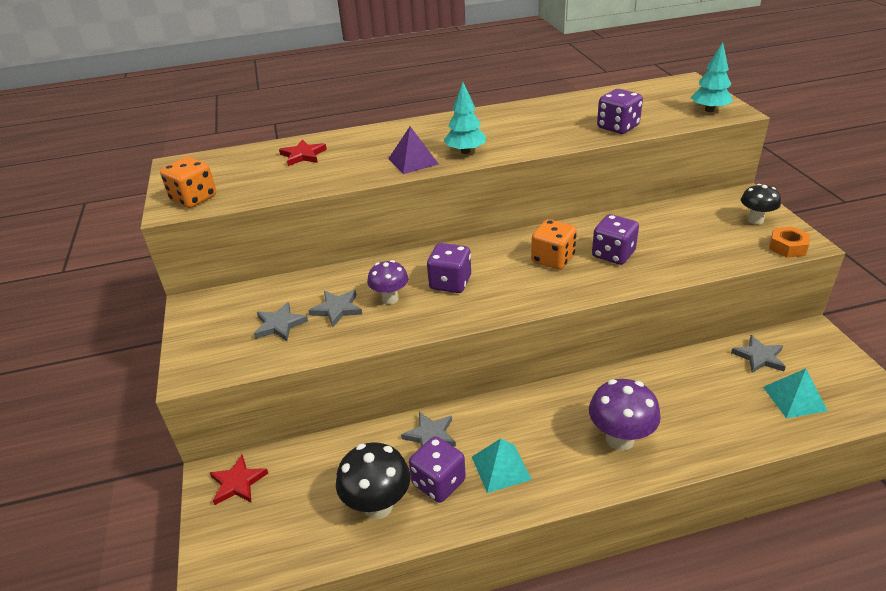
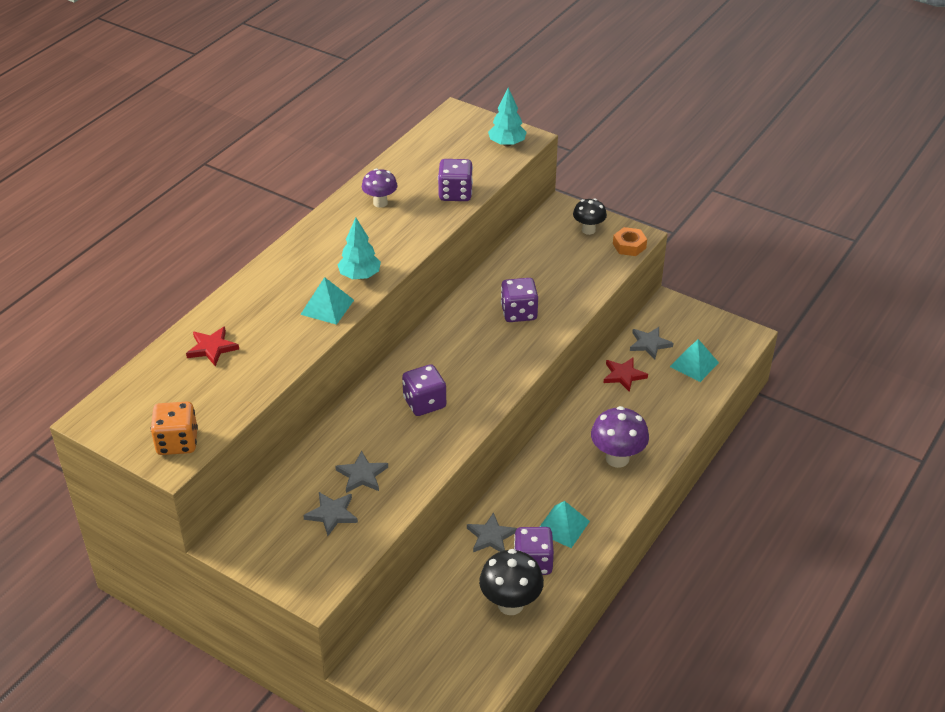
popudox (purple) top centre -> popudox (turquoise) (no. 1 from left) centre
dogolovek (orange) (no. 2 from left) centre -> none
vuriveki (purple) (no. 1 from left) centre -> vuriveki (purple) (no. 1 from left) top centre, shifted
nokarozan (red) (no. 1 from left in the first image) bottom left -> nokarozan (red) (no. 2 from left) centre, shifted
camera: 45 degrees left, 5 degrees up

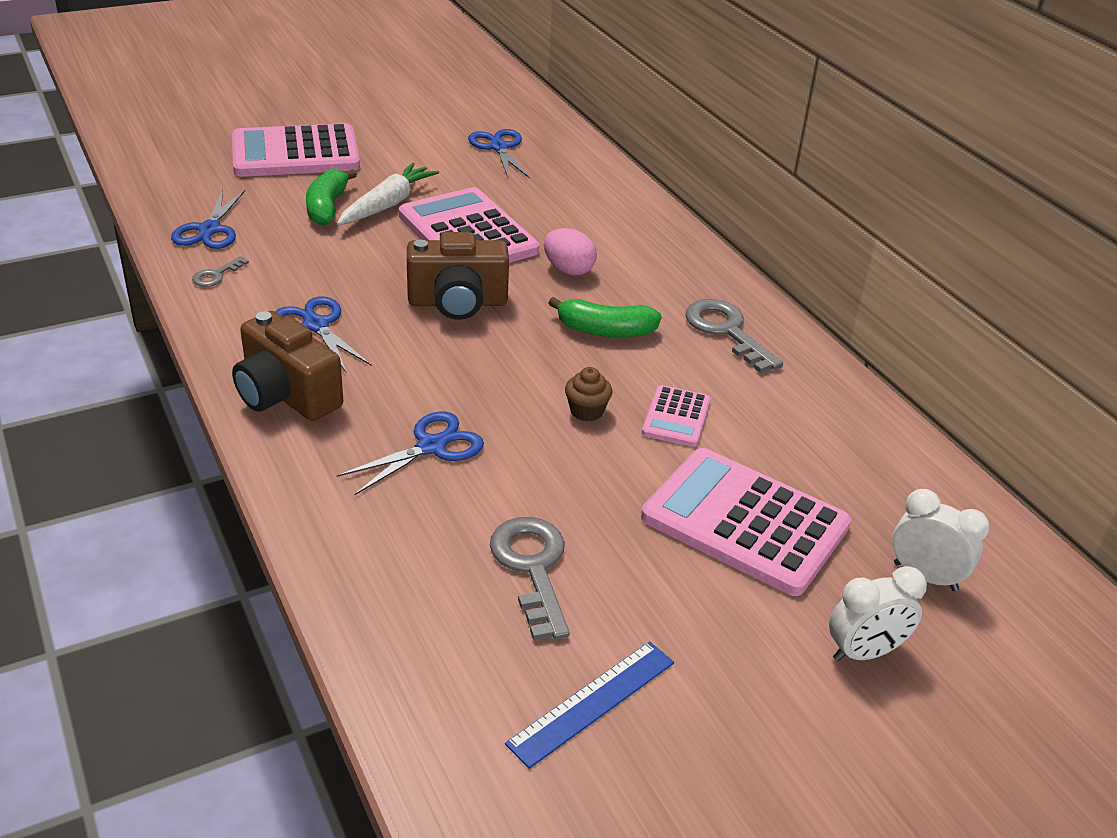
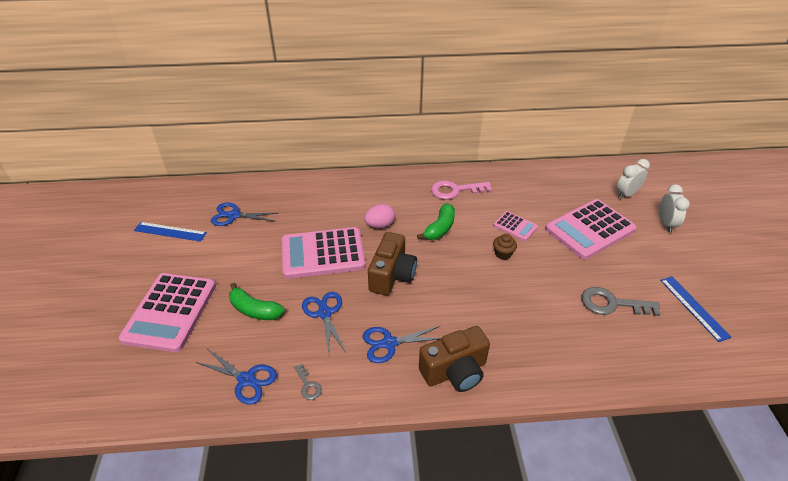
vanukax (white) top centre -> none
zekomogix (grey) (no. 3 from left) centre -> zekomogix (pink) centre
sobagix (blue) (no. 3 from left) centre -> sobagix (blue) (no. 3 from left) bottom centre, shifted
none -> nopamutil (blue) (no. 1 from left) middle left
camera: 65 degrees left, 5 degrees up

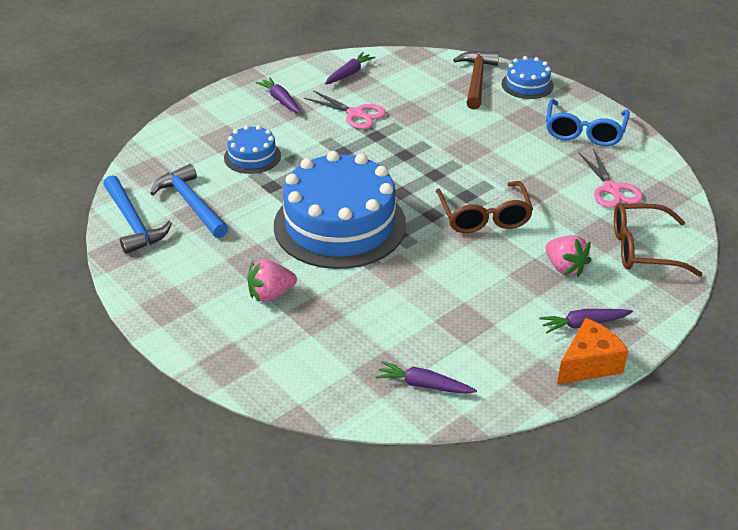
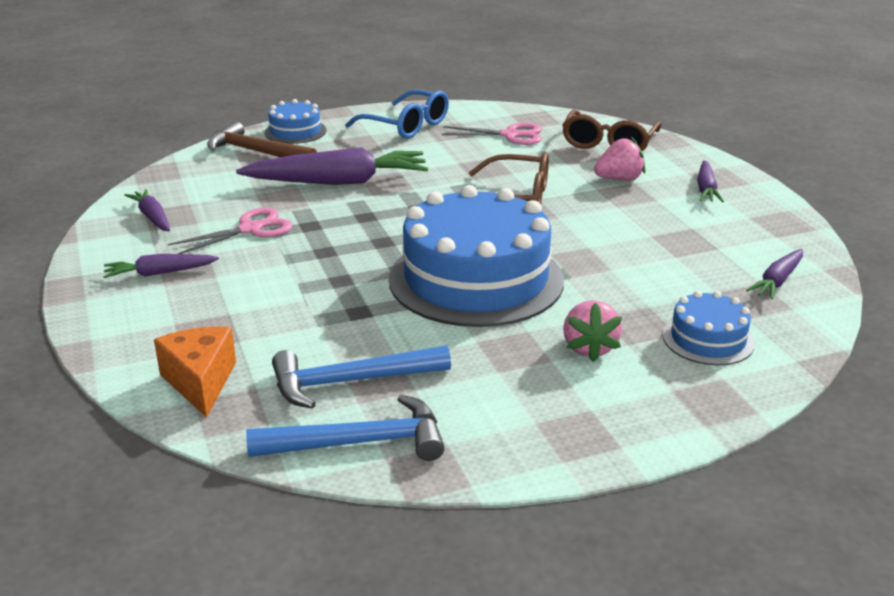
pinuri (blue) (no. 1 from left in the first image) top centre -> pinuri (blue) (no. 3 from left) middle right, shifted
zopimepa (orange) middle right -> zopimepa (orange) middle left, shifted
none -> vanukax (purple) (no. 3 from left) top centre
camera: 70 degrees left, 10 degrees down

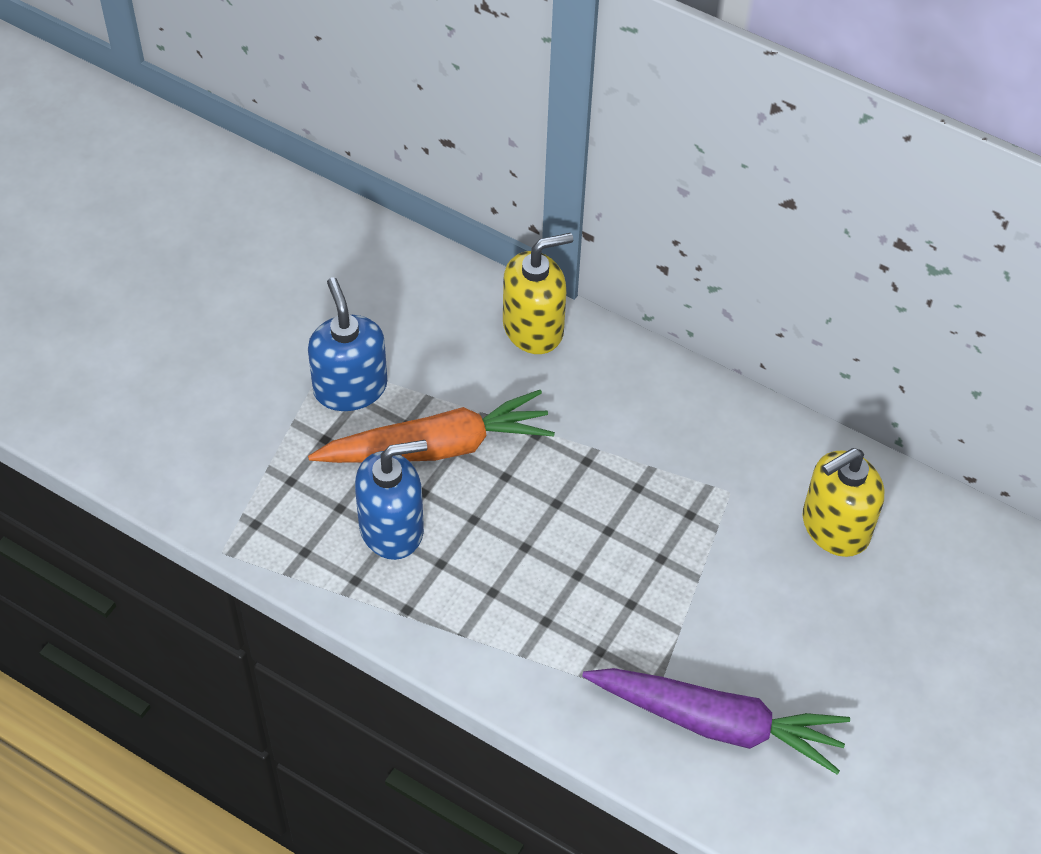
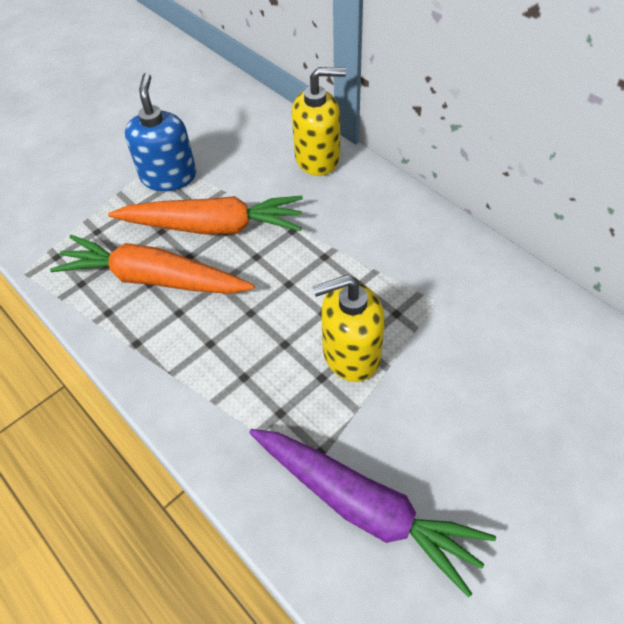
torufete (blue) (no. 2 from left) centre -> vanukax (orange) (no. 1 from left) middle left
torufete (yellow) (no. 2 from left) middle right -> torufete (yellow) (no. 2 from left) centre, shifted
camera: 20 degrees right, 0 degrees up

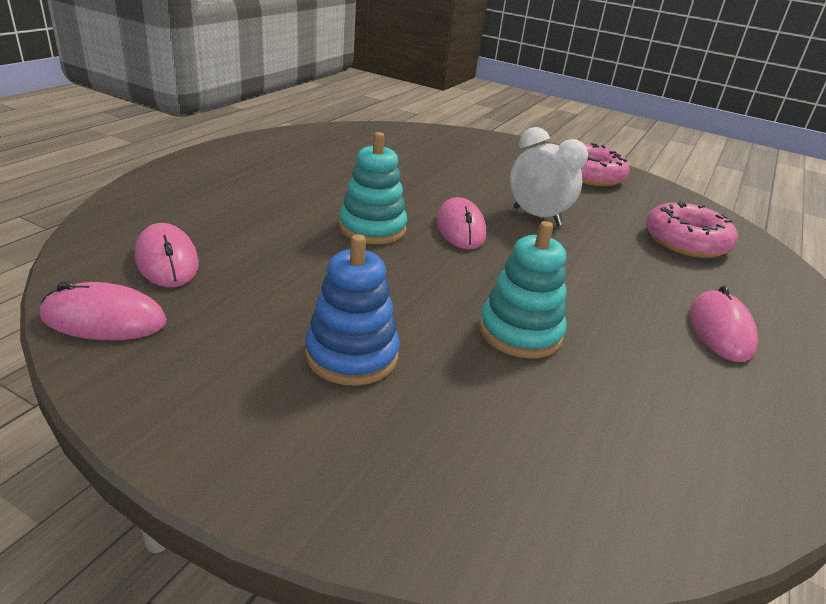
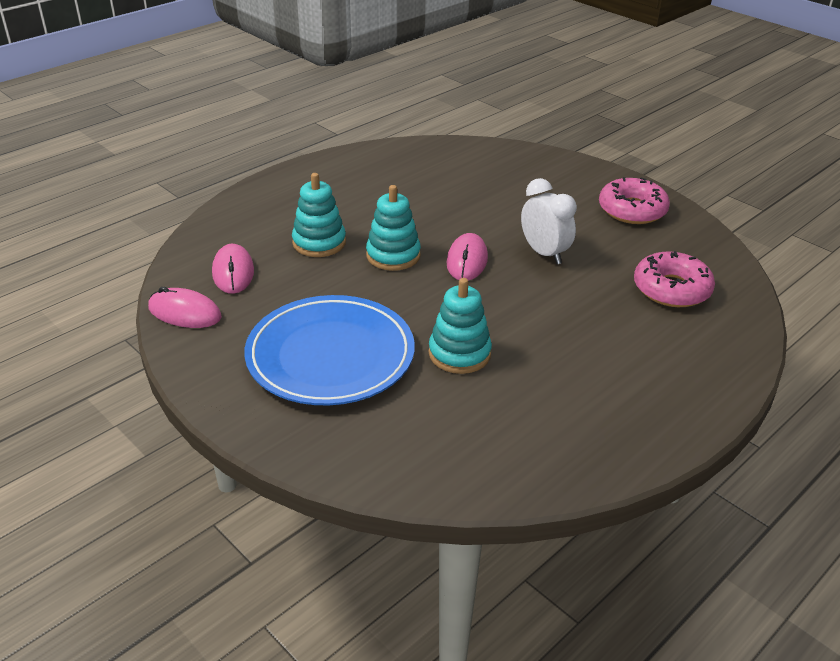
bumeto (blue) centre -> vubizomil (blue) centre
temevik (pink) (no. 4 from left) middle right -> none
none -> bumeto (turquoise) (no. 1 from left) top centre
camera: 20 degrees right, 5 degrees up

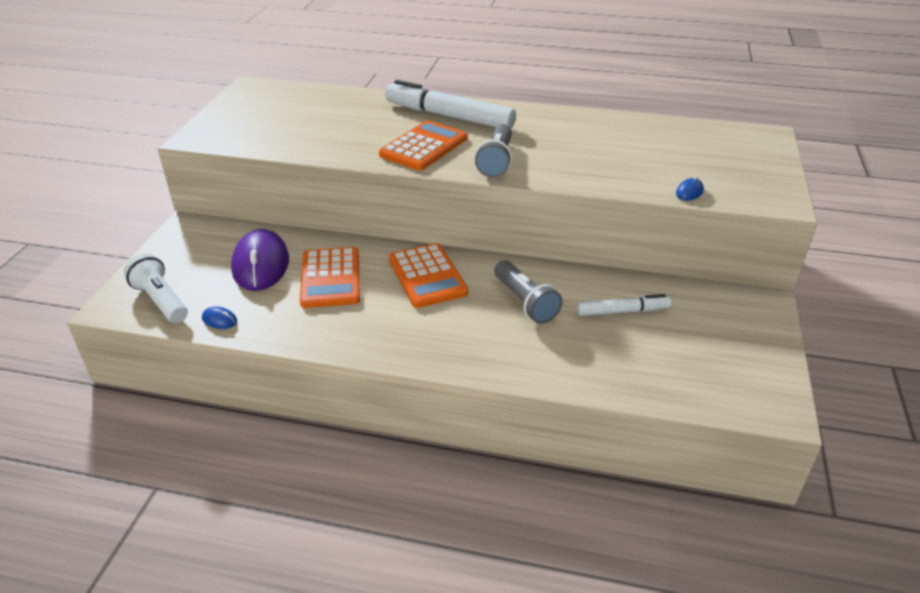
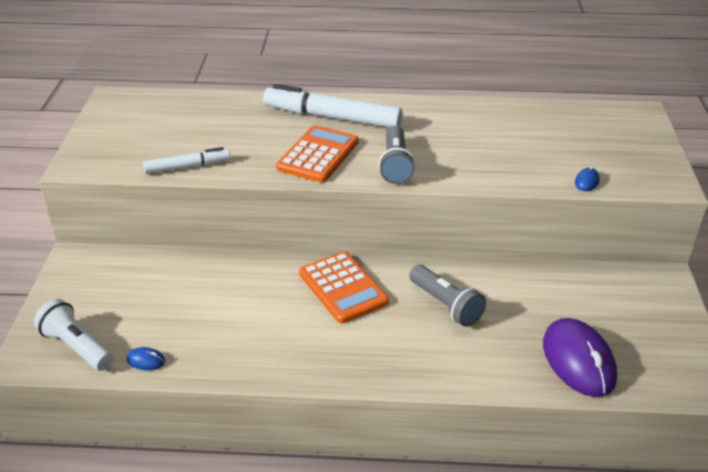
temevik (purple) middle left -> temevik (purple) bottom right, shifted
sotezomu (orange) (no. 1 from left) centre -> none
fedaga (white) (no. 2 from left in the first image) middle right -> fedaga (white) (no. 1 from left) middle left, shifted
camera: 10 degrees left, 0 degrees up

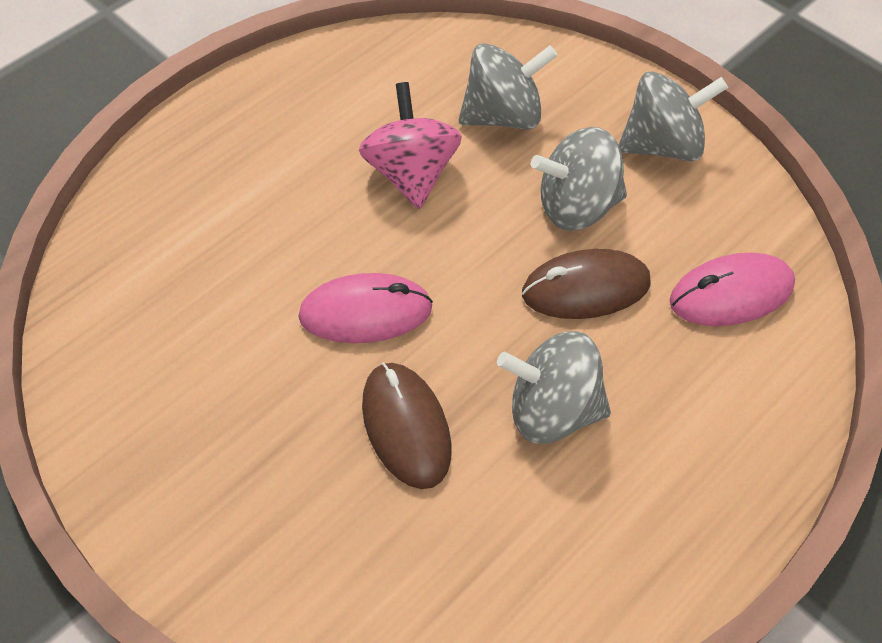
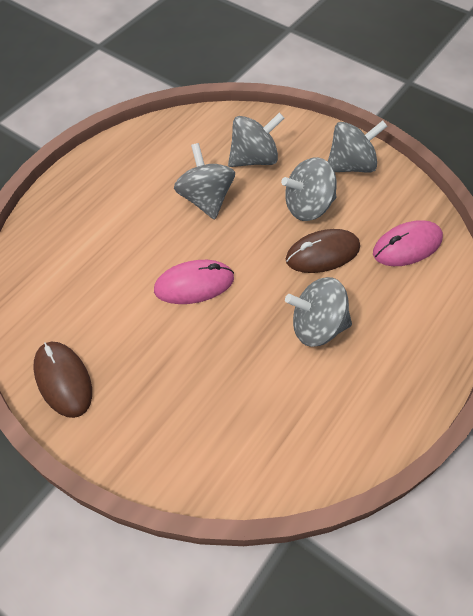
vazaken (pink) top centre -> vazaken (grey) (no. 1 from left) top centre
temevik (brown) (no. 1 from left) centre -> temevik (brown) (no. 1 from left) middle left, shifted
camera: 10 degrees left, 0 degrees up

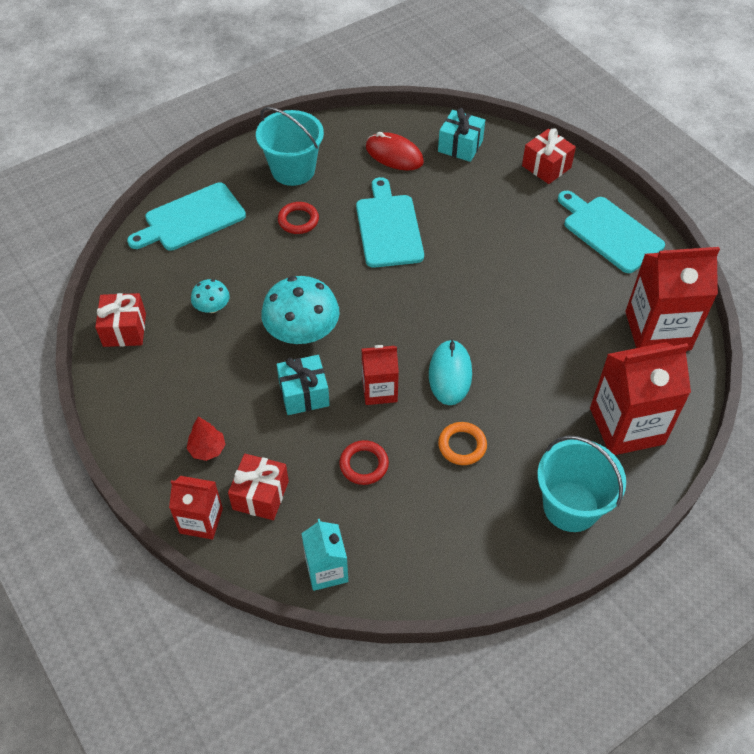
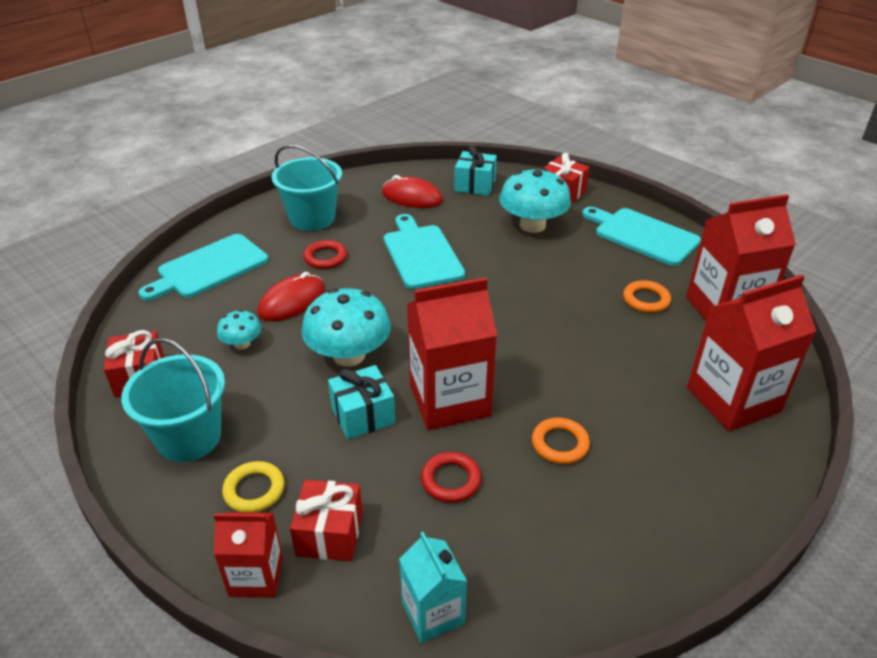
temevik (turquoise) centre -> none
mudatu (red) (no. 2 from left) centre, x1.77
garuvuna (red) middle left -> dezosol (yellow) bottom left
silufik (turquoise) (no. 2 from left in the first image) middle right -> silufik (turquoise) (no. 1 from left) middle left, shifted
none -> vuriveki (turquoise) (no. 3 from left) top centre
none -> temevik (red) (no. 1 from left) middle left
none -> dezosol (orange) (no. 2 from left) middle right
camera: 10 degrees left, 15 degrees down

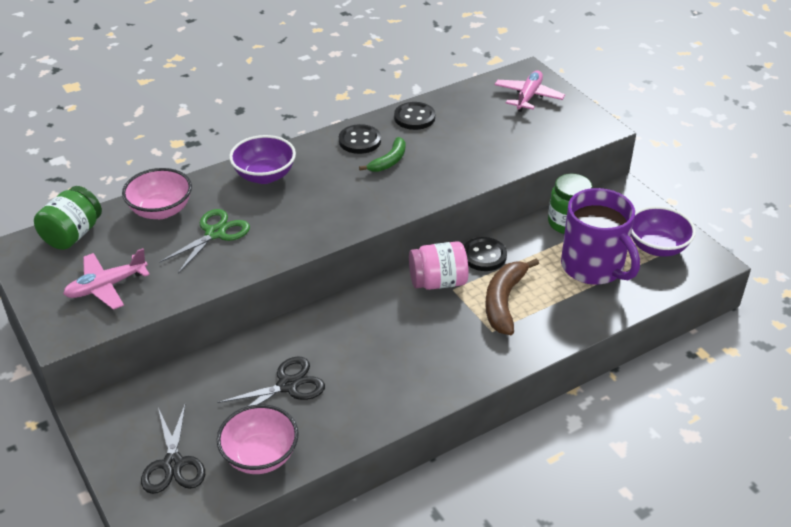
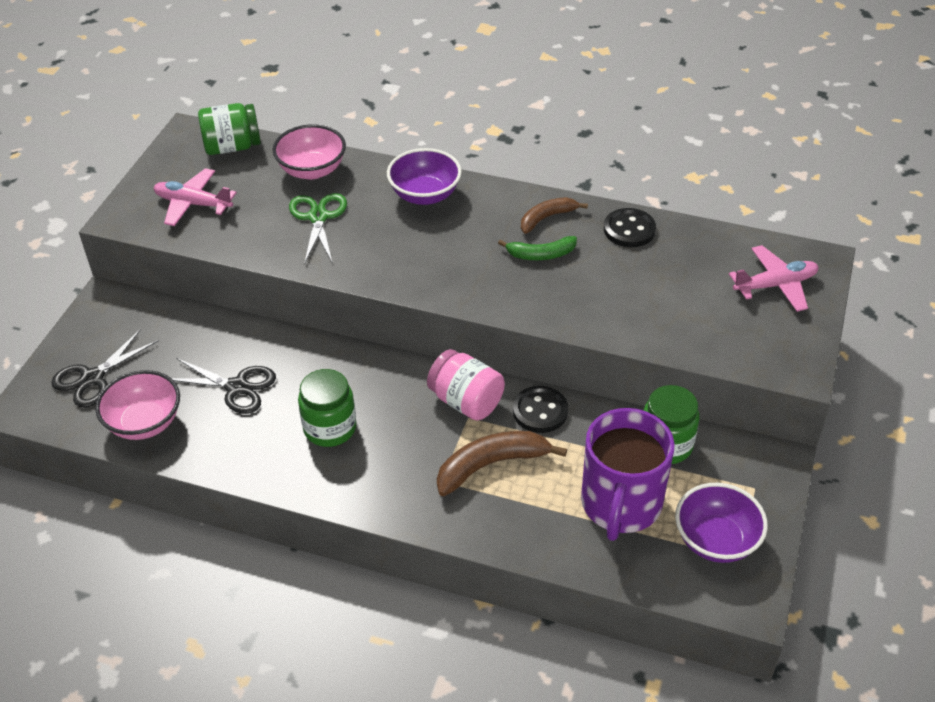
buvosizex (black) (no. 1 from left) top centre -> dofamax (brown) (no. 2 from left) top centre
sobagix (green) middle left -> sobagix (green) top centre, 90 degrees counterclockwise
none -> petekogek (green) (no. 2 from left) centre
camera: 50 degrees right, 5 degrees up

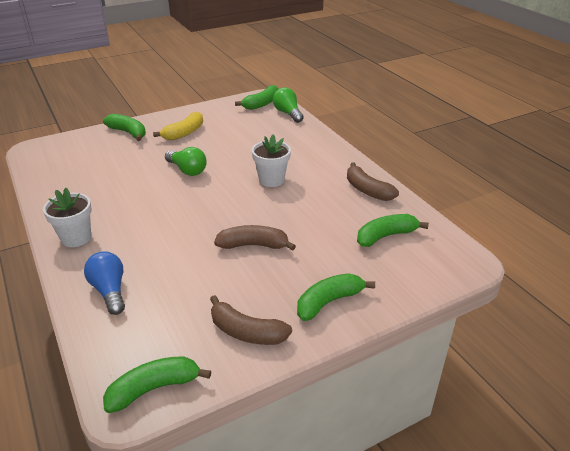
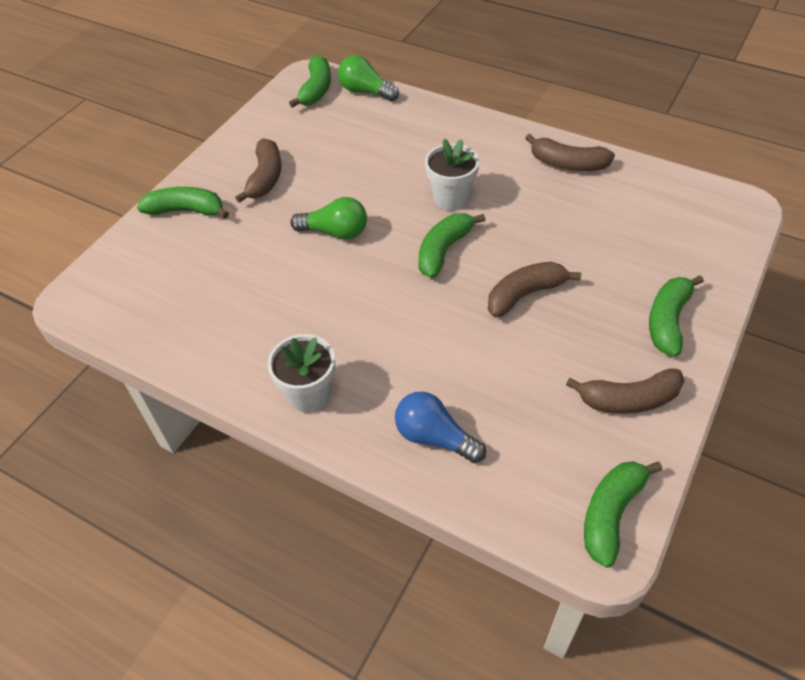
dofamax (yellow) top left -> dofamax (brown) (no. 1 from left) top left
dofamax (green) (no. 5 from left in the first image) middle right -> dofamax (green) (no. 3 from left) centre, shifted
camera: 30 degrees left, 15 degrees up

